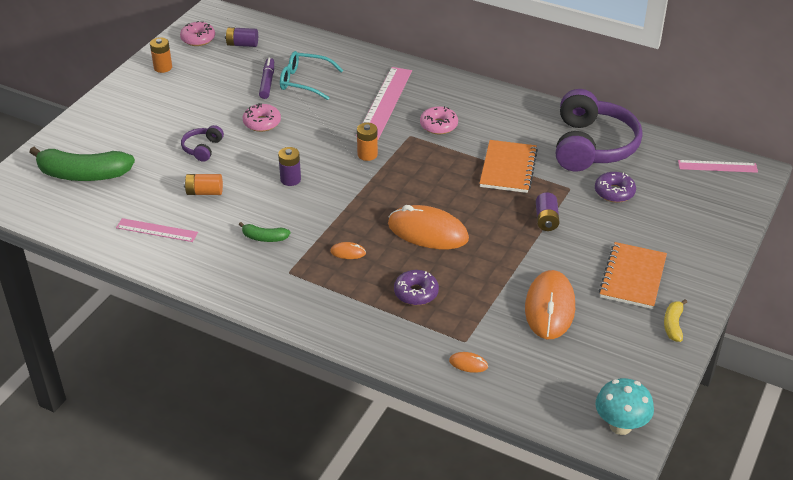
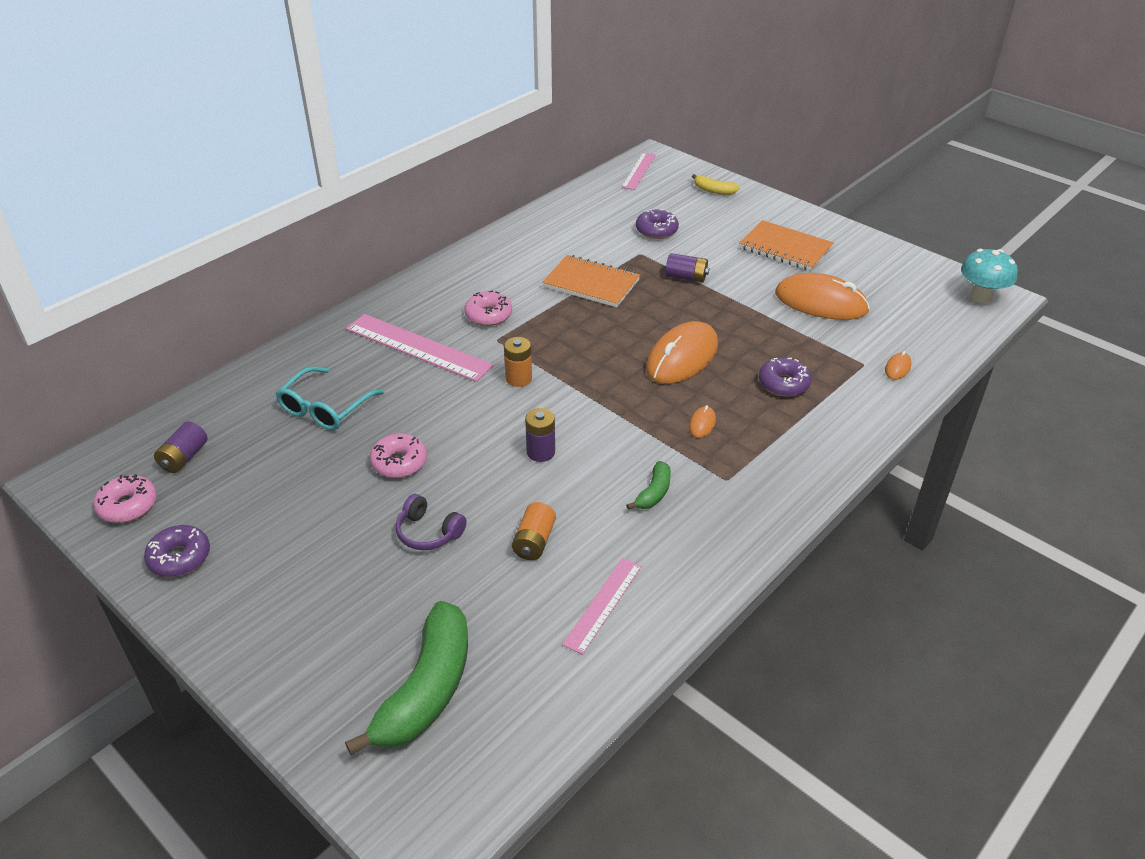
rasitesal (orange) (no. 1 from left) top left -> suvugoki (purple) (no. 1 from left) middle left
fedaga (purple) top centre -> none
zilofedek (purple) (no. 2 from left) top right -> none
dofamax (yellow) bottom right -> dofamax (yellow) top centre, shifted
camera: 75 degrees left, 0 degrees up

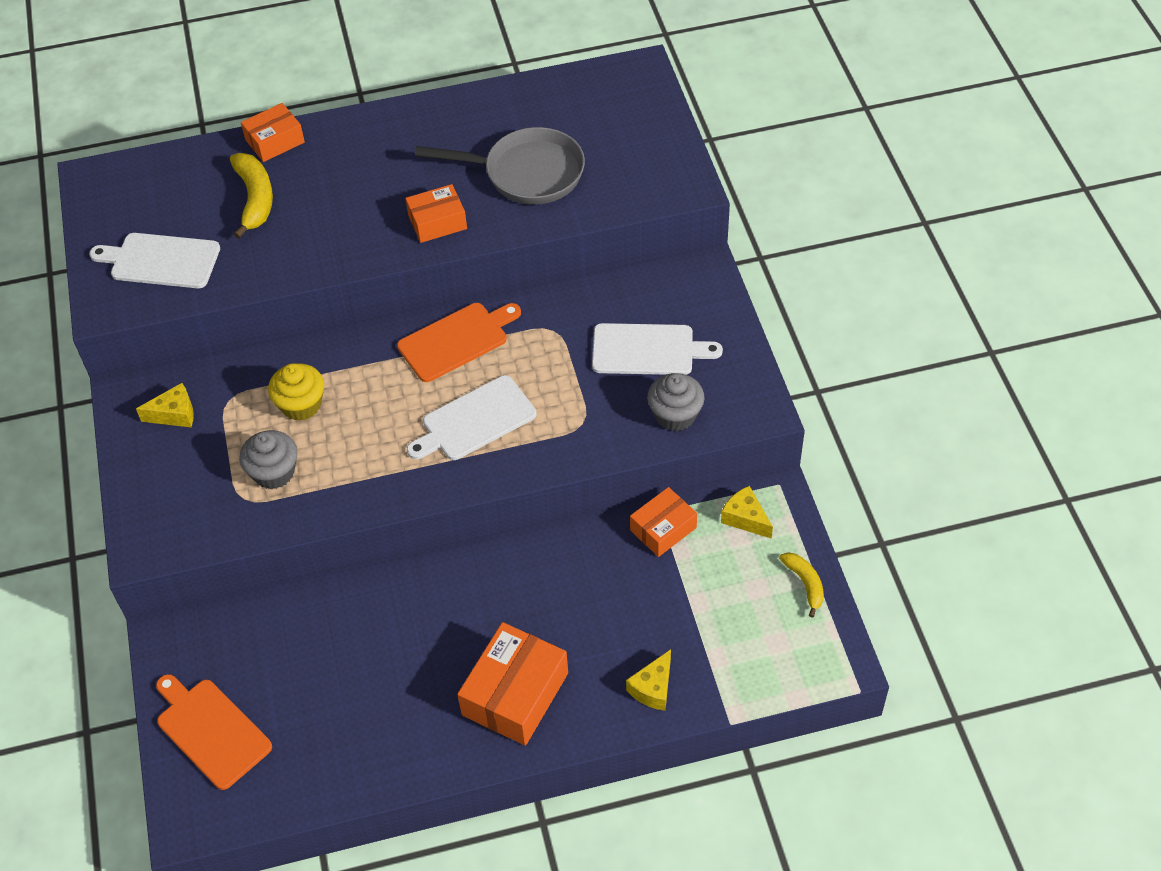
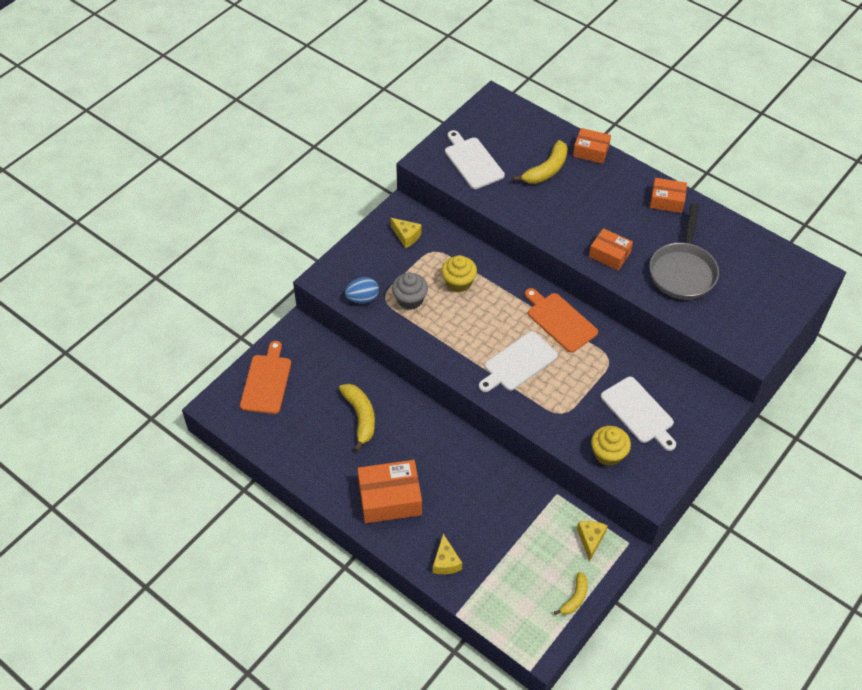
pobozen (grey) top centre -> pobozen (grey) middle right, 45 degrees clockwise
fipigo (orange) (no. 2 from left) centre, 150 degrees counterclockwise
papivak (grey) (no. 2 from left) centre -> papivak (yellow) (no. 2 from left) middle right
fipigo (white) (no. 2 from left) centre, 60 degrees counterclockwise
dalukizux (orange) (no. 4 from left) centre -> dalukizux (orange) (no. 4 from left) top right, shifted
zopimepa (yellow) (no. 2 from left) bottom centre, 90 degrees counterclockwise
none -> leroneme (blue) centre
none -> dofamax (yellow) (no. 1 from left) centre
camera: 50 degrees right, 0 degrees up

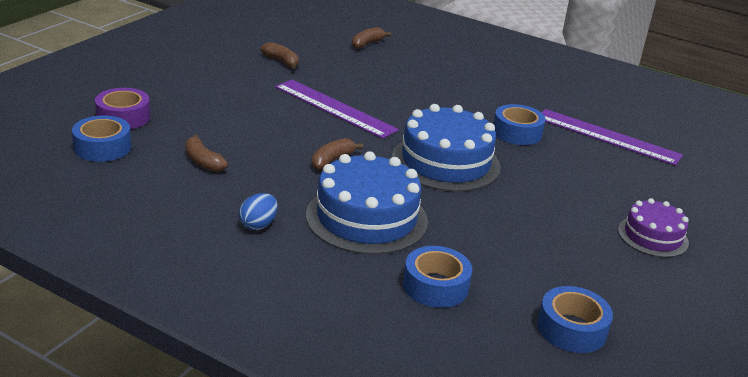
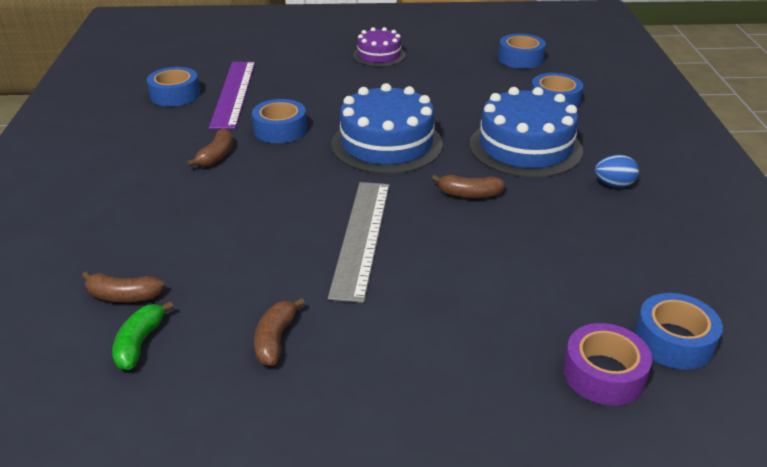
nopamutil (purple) (no. 1 from left) top centre -> nopamutil (grey) centre
dofamax (brown) (no. 1 from left in the first image) middle left -> dofamax (brown) (no. 2 from left) top left, shifted
none -> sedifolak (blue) (no. 1 from left) top left
none -> dofamax (green) bottom left
camera: 120 degrees left, 5 degrees up

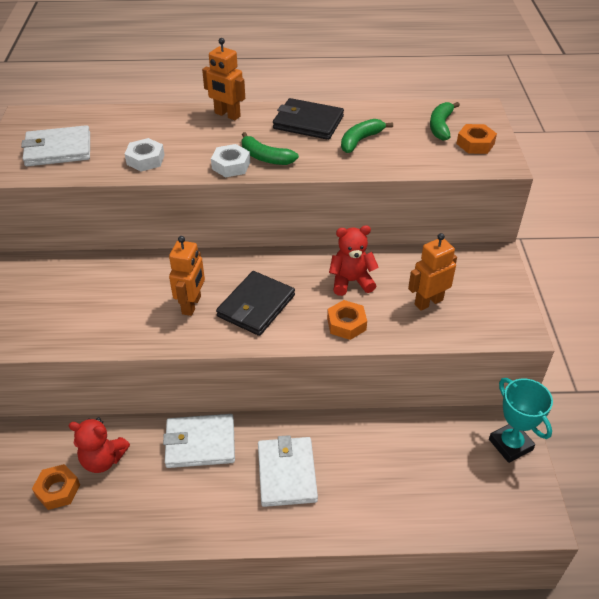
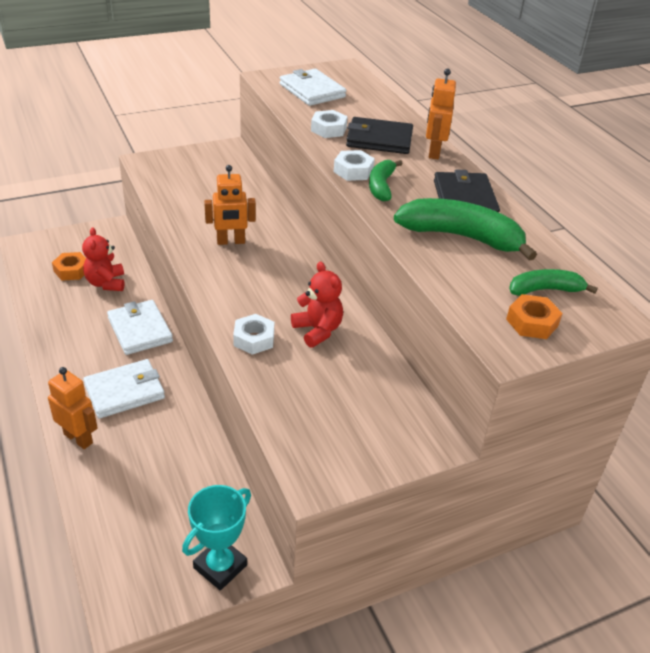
dofamax (green) (no. 2 from left) top centre -> dofamax (green) (no. 2 from left) middle right, x1.75
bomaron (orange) (no. 3 from left in the first image) middle right -> bomaron (orange) (no. 1 from left) middle left, shifted
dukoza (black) (no. 1 from left) centre -> dukoza (black) (no. 1 from left) top centre, shifted
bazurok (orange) (no. 2 from left) centre -> bazurok (white) (no. 1 from left) centre
camera: 65 degrees right, 5 degrees down

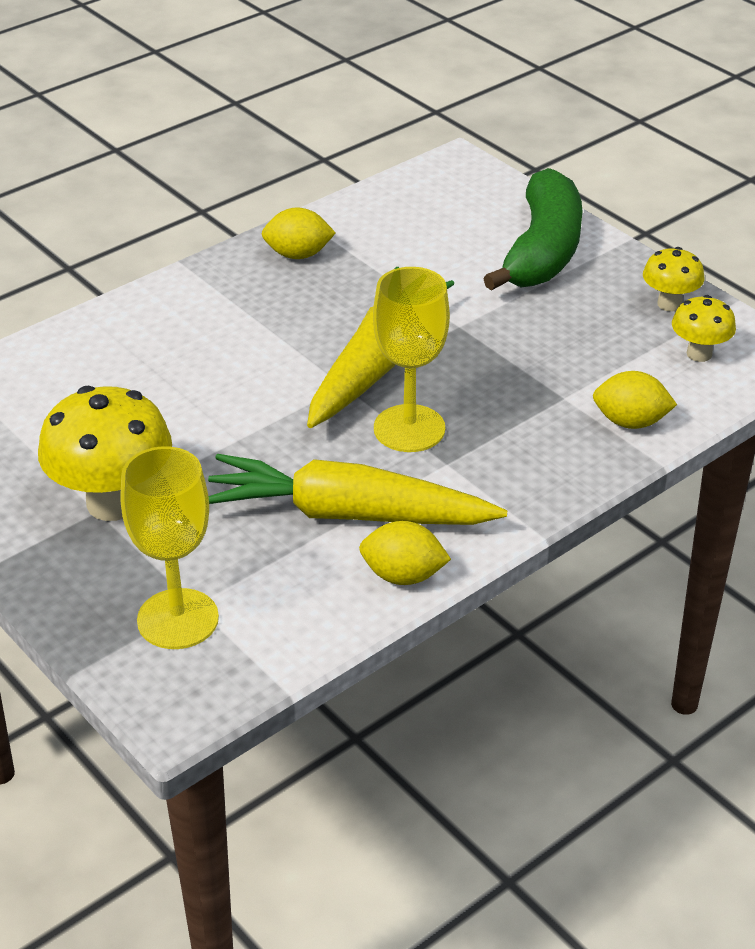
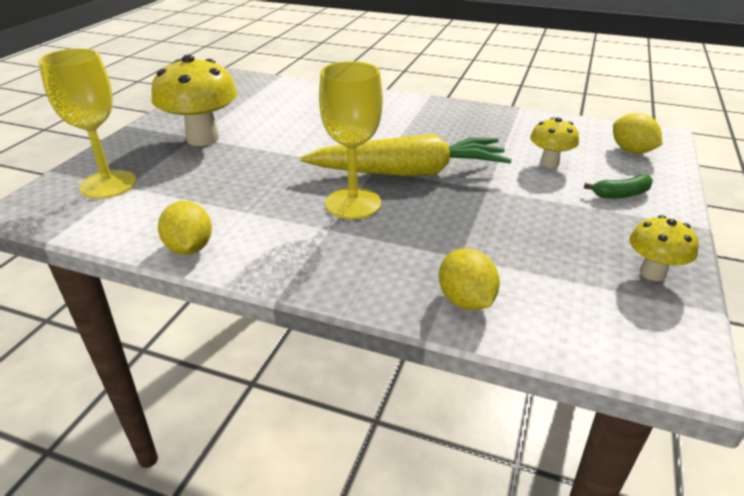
dofamax (green) top right -> dofamax (green) middle right, x0.41
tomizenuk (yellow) (no. 1 from left in the first image) top centre -> tomizenuk (yellow) (no. 3 from left) top right, shifted
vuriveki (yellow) (no. 3 from left in the first image) middle right -> vuriveki (yellow) (no. 2 from left) top right, shifted
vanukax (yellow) (no. 1 from left) centre -> none
camera: 60 degrees right, 5 degrees down

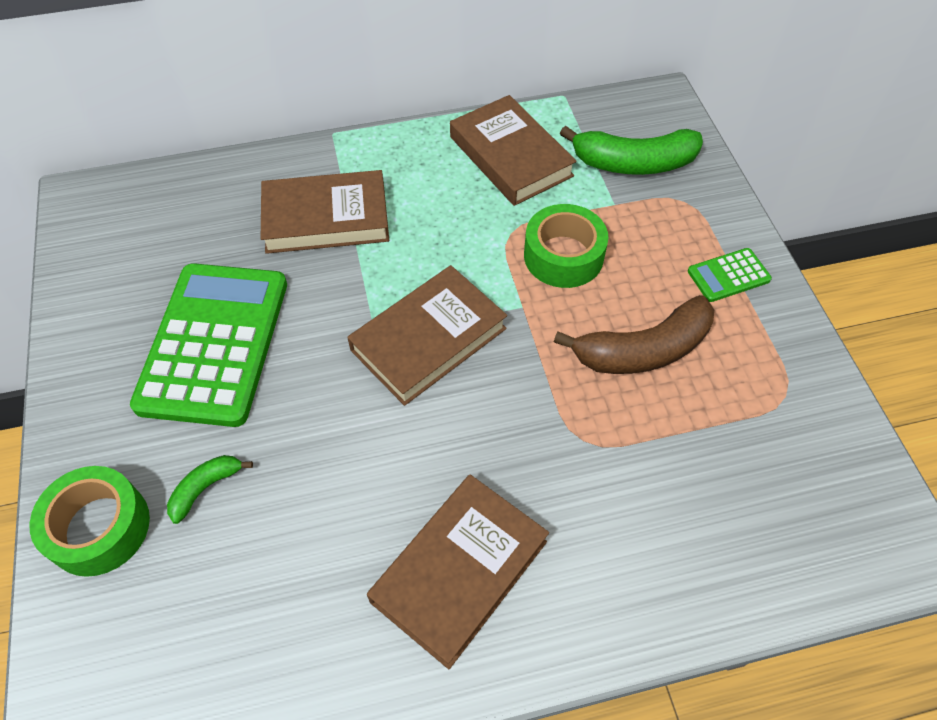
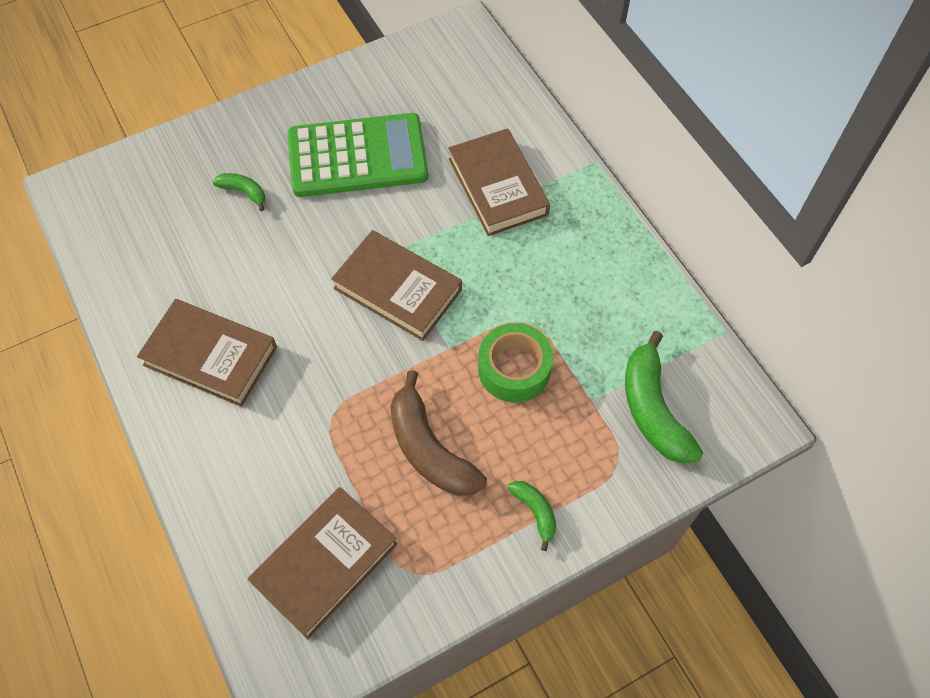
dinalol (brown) (no. 4 from left in the first image) top centre -> dinalol (brown) (no. 2 from left) bottom centre, shifted
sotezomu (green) (no. 2 from left) middle right -> dofamax (green) (no. 2 from left) bottom centre
sedifolak (green) (no. 1 from left) bottom left -> none
camera: 75 degrees right, 5 degrees up

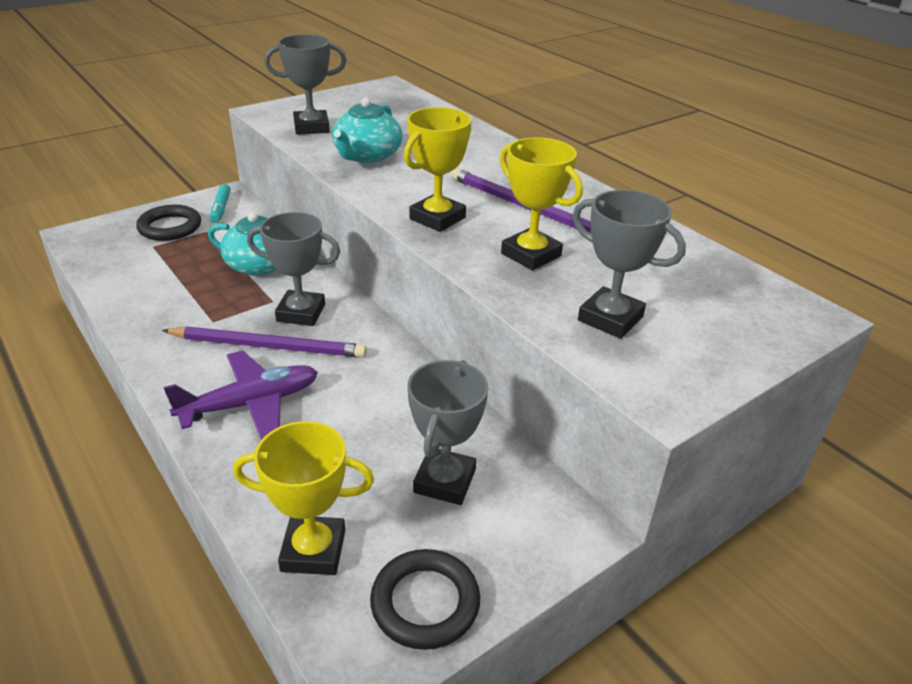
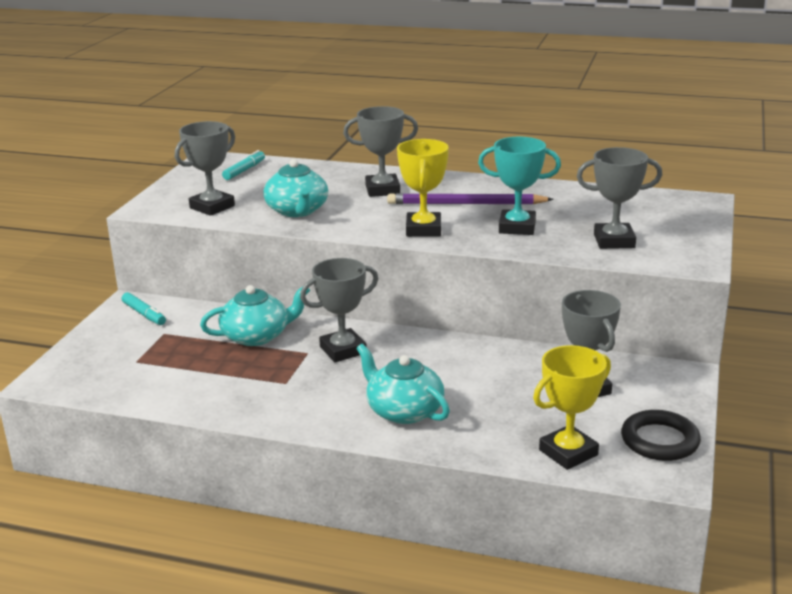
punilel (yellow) (no. 3 from left) top centre -> punilel (turquoise) top centre
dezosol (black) (no. 1 from left) top left -> none
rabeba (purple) (no. 1 from left) middle left -> none
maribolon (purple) middle left -> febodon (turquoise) (no. 3 from left) centre
none -> punilel (grey) (no. 3 from left) top centre
none -> fedaga (turquoise) (no. 2 from left) top left
camera: 35 degrees left, 10 degrees down

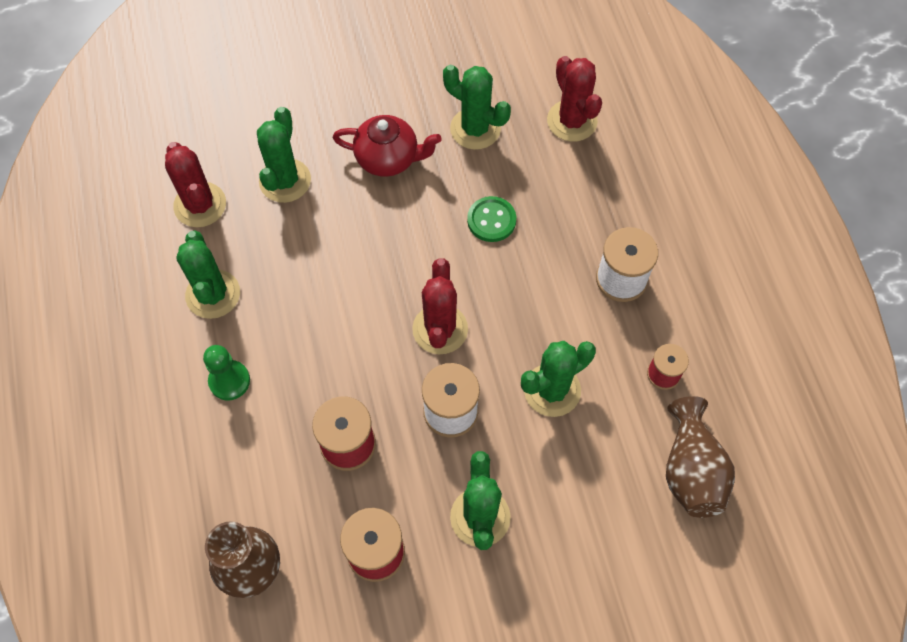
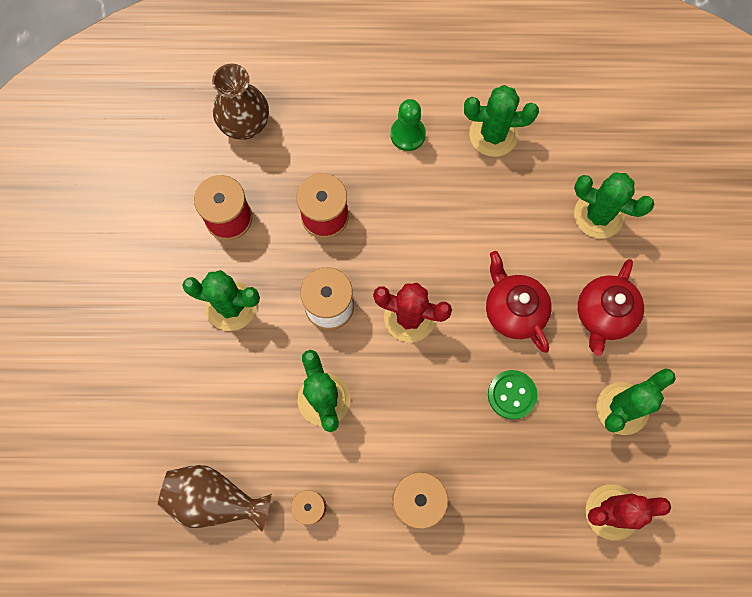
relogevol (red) (no. 1 from left) top left -> none
none -> febodon (red) (no. 1 from left) middle right
camera: 105 degrees right, 10 degrees up

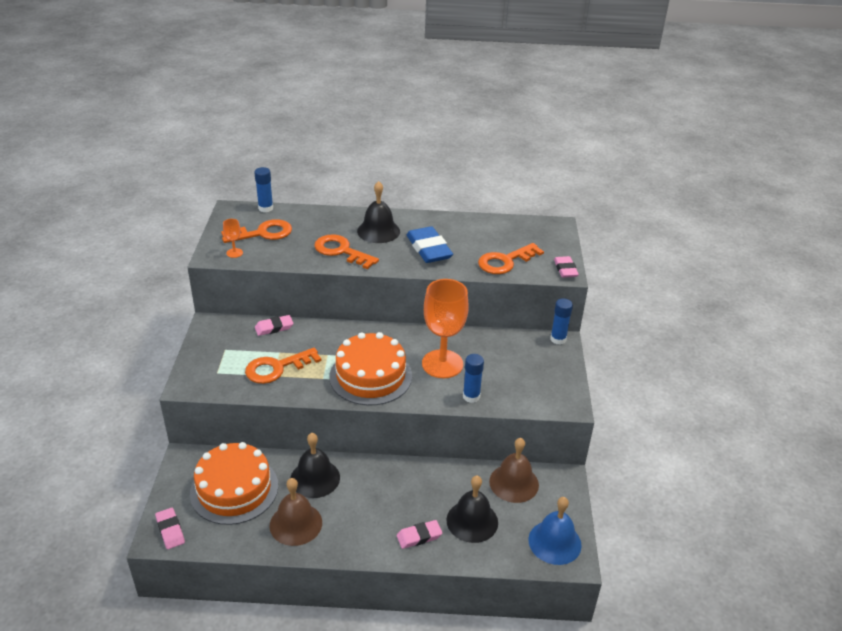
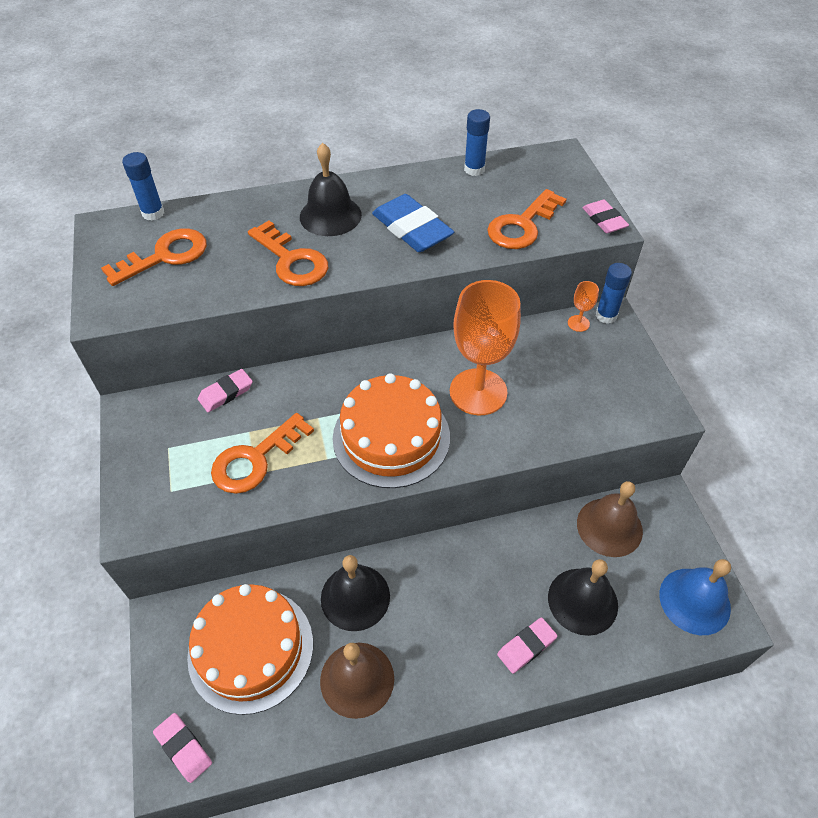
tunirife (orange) (no. 1 from left in the first image) middle left -> tunirife (orange) (no. 2 from left) middle right, shifted
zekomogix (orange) (no. 3 from left) centre -> zekomogix (orange) (no. 3 from left) top centre, 150 degrees counterclockwise
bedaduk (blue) (no. 2 from left) centre -> bedaduk (blue) (no. 2 from left) top centre, shifted
camera: 15 degrees left, 15 degrees up

